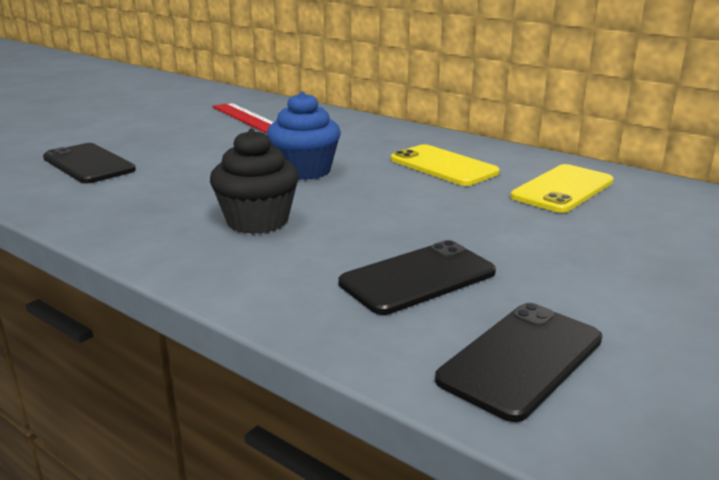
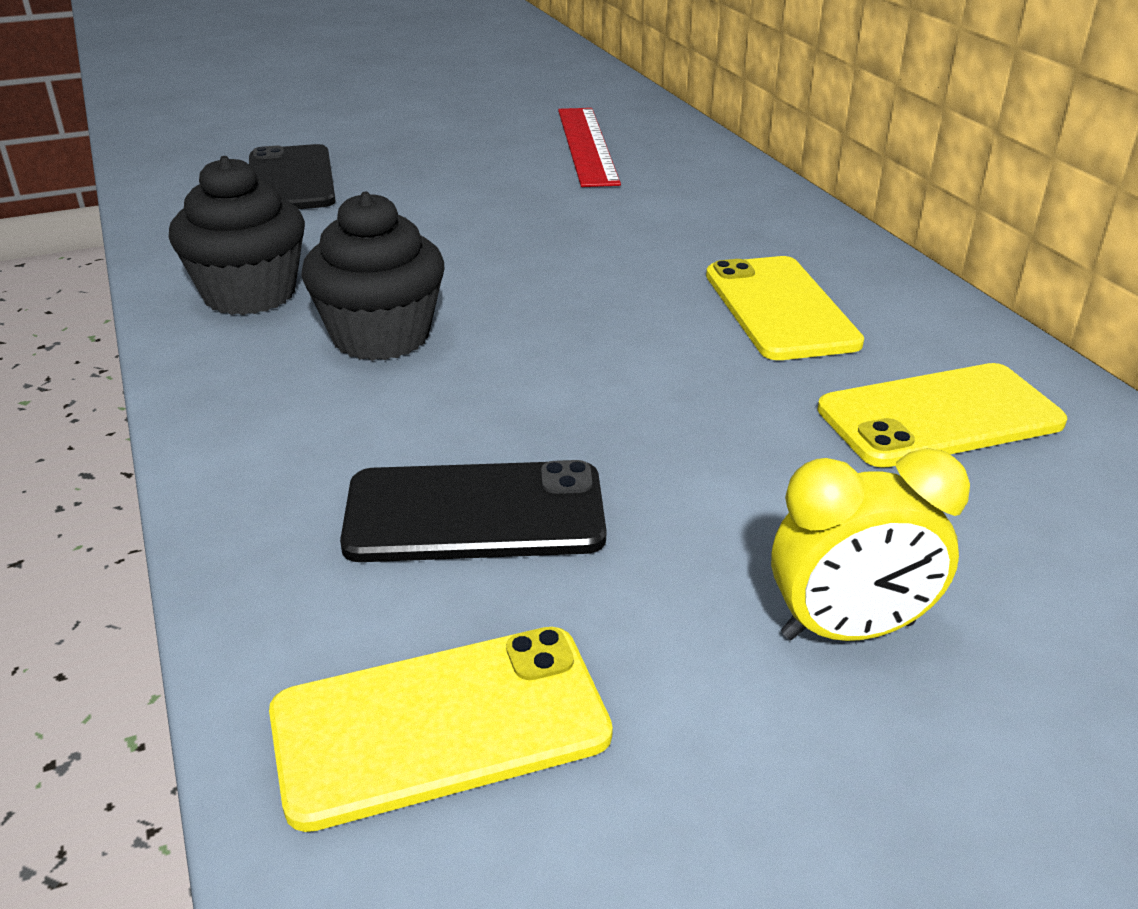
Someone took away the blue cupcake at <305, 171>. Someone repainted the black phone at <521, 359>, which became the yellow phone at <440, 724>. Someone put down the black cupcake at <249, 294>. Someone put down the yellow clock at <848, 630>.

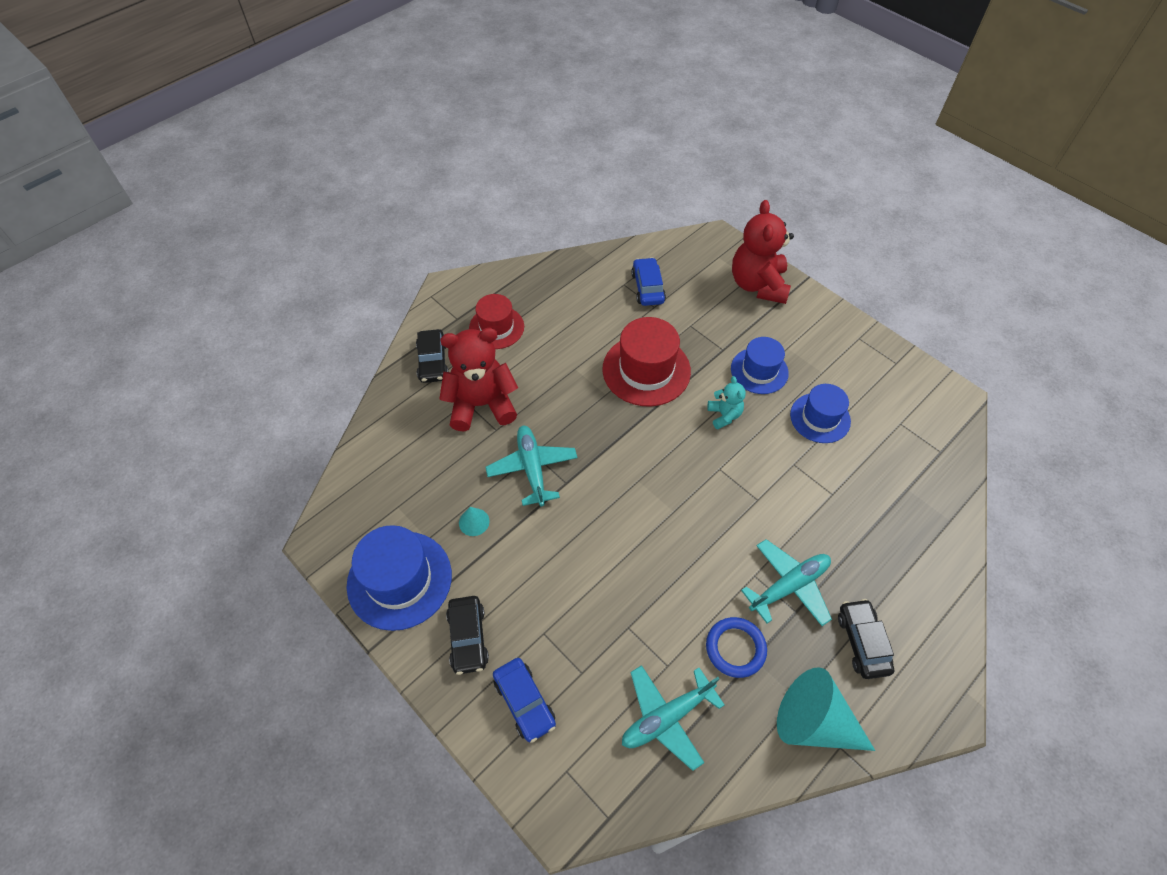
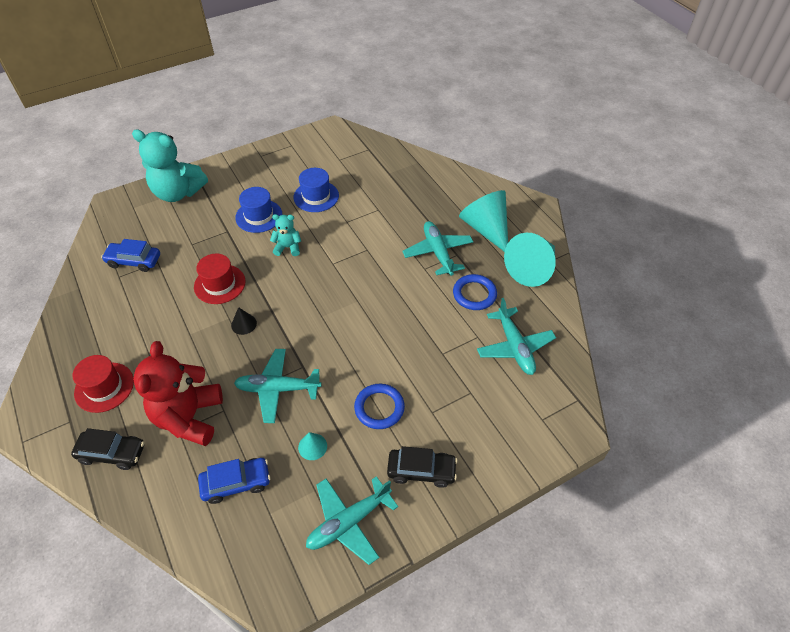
Someone swapped the blue hat at <399, 580> for the turquoise plane at <348, 522>. Someone carried the blue car from <524, 702> to <236, 483>. Someone scaled the red hat at <646, 370> by 0.65. Someone repainted the red teddy bear at <758, 285>, which became the turquoise teddy bear at <178, 193>. Someone swapped the black car at <862, 642> for the turquoise cone at <486, 229>. Someone put down the black cone at <244, 324>. Someone put down the blue ring at <379, 408>.

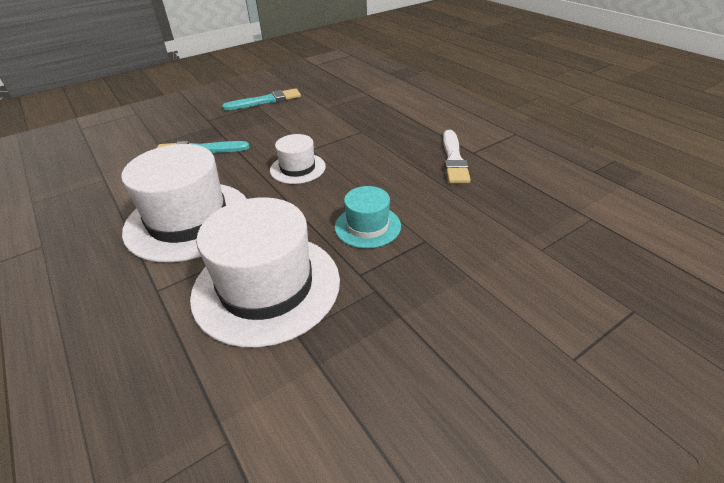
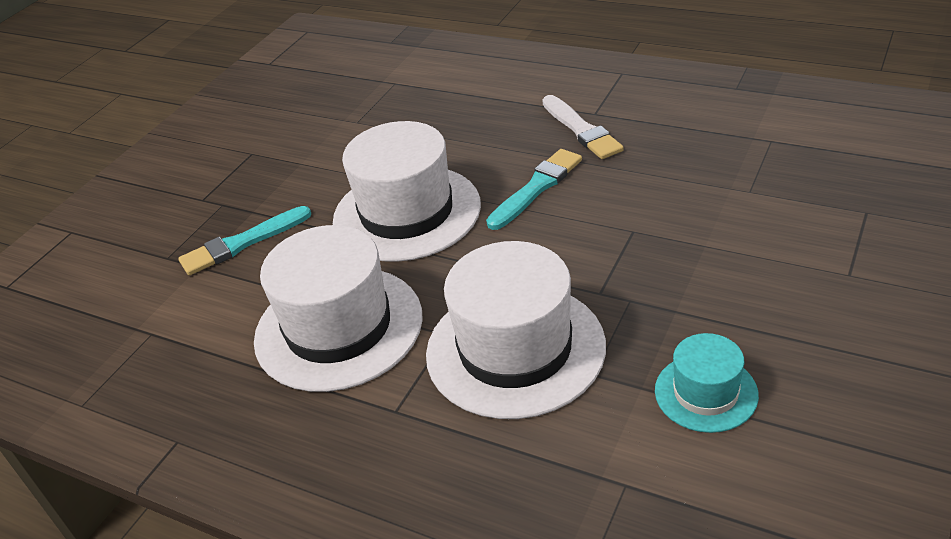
Someone carried the turquoise brush from <265, 101> to <536, 188>. Someone scaled the white hat at <297, 168> by 1.93. Someone carried the turquoise hat from <367, 226> to <706, 393>.

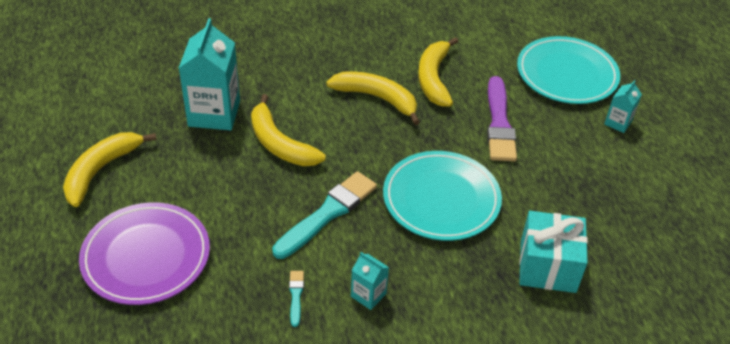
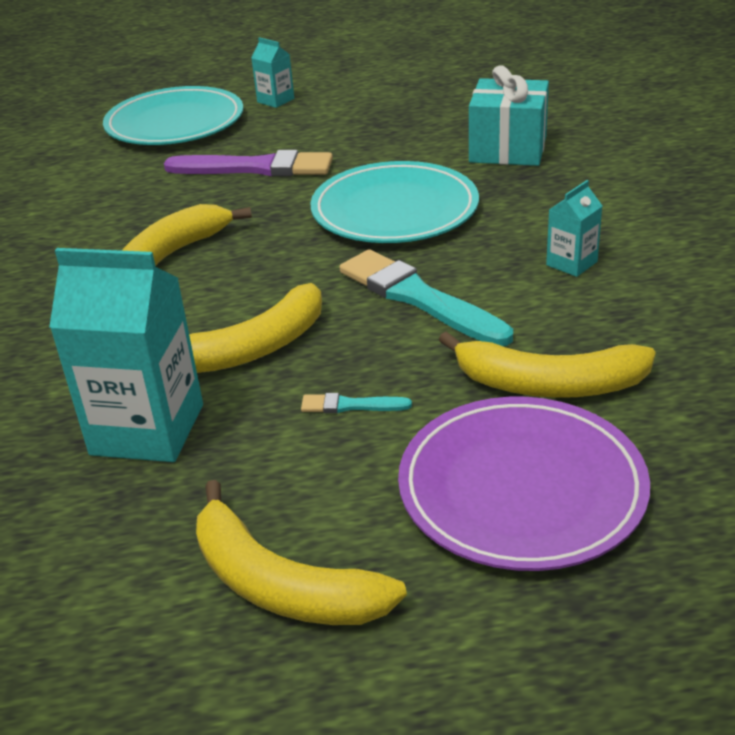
Someone carried the turquoise brush from <296, 296> to <350, 405>. Someone carried the yellow banana from <434, 78> to <548, 384>.

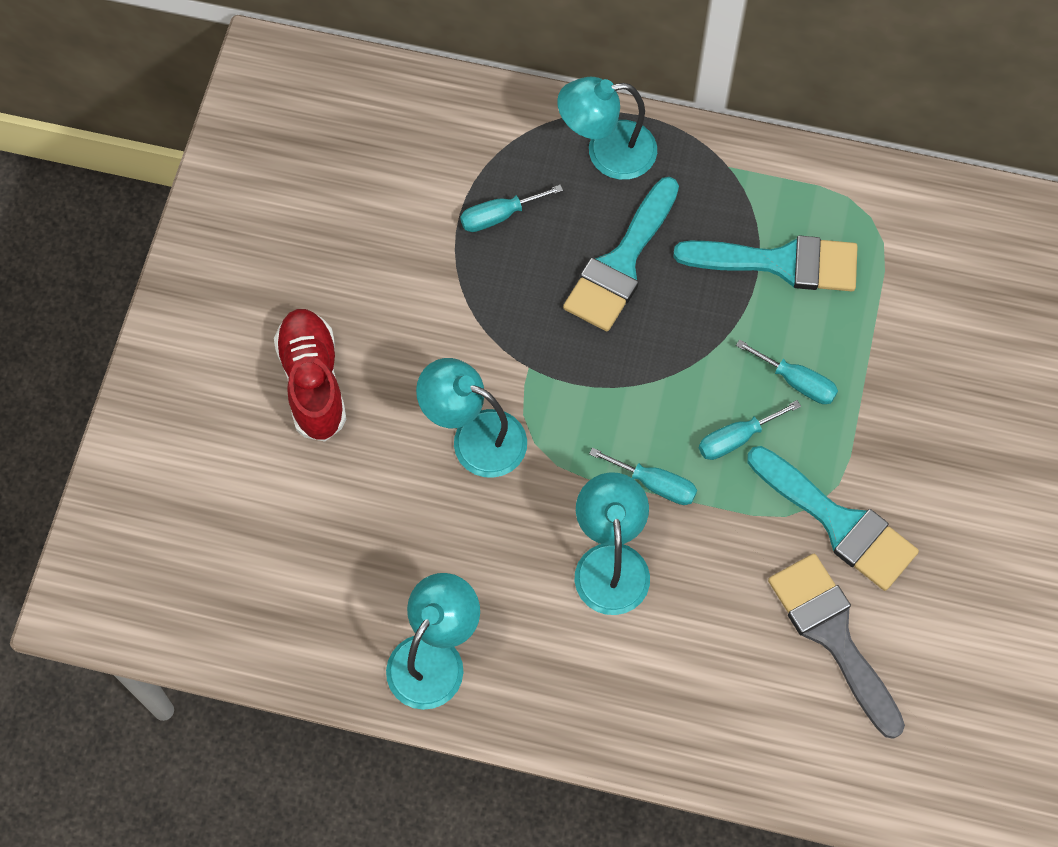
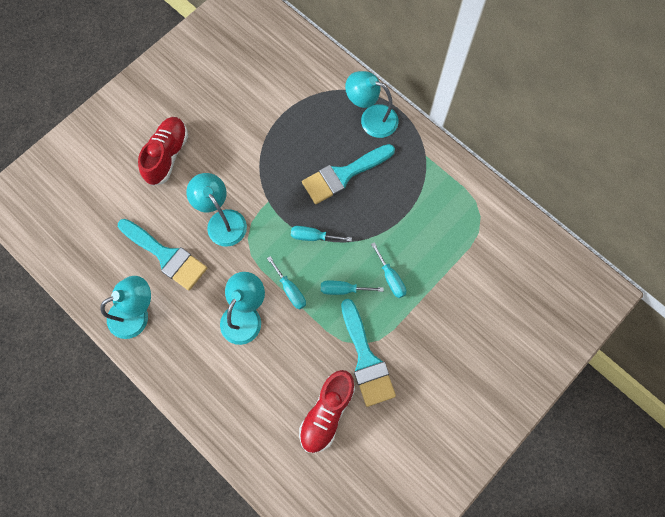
Someone carried the turquoise screwdriver from <499, 216> to <313, 237>. Someone carried the turquoise brush from <781, 263> to <166, 256>. Someone swapped the grey brush at <832, 635> for the red shoe at <327, 413>.

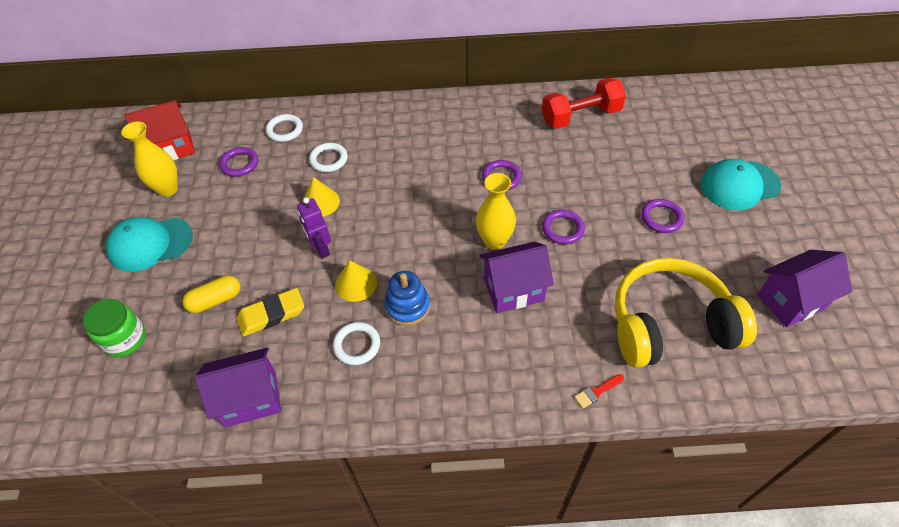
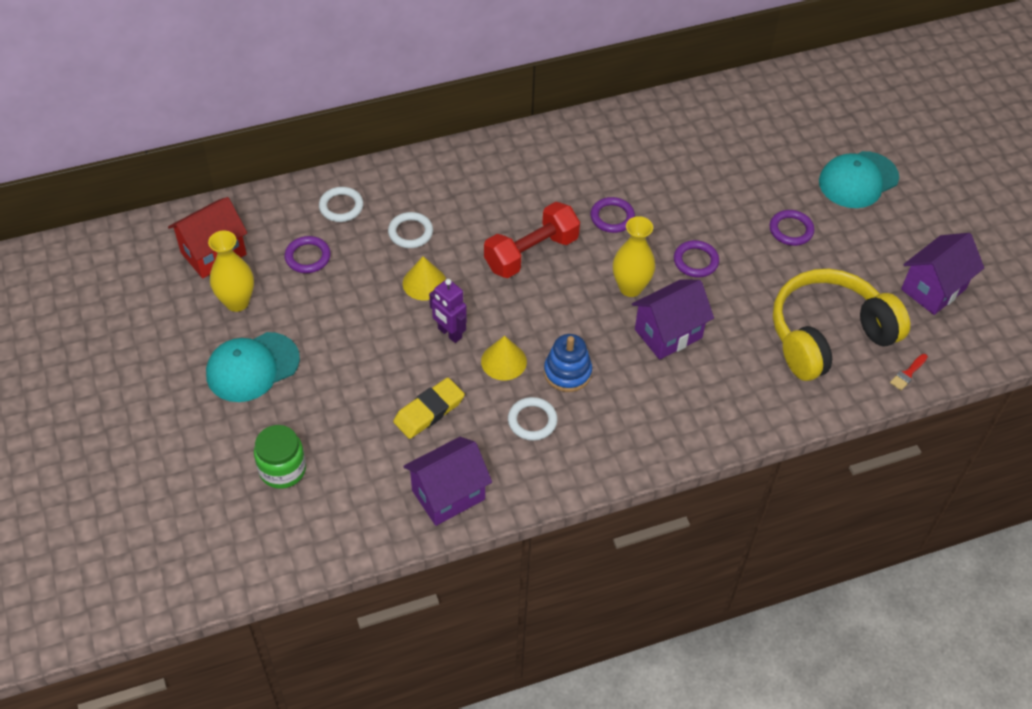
Someone took away the yellow capsule at <215, 300>. Someone carried the red dumbbell from <580, 116> to <531, 253>. Someone carried the red brush from <597, 392> to <908, 373>.

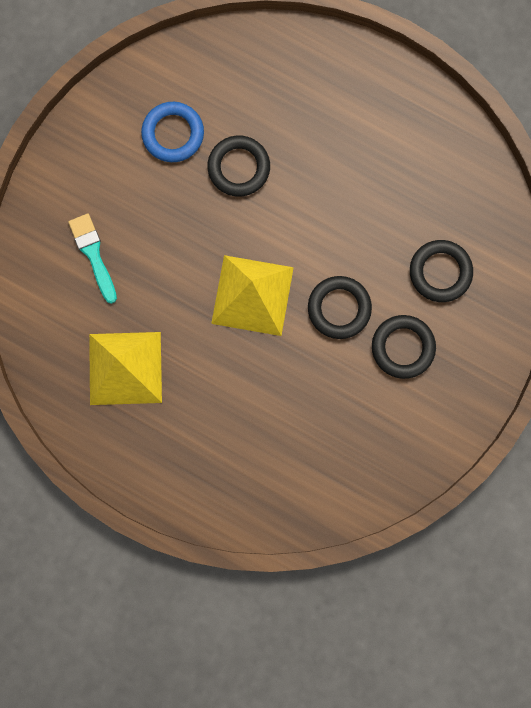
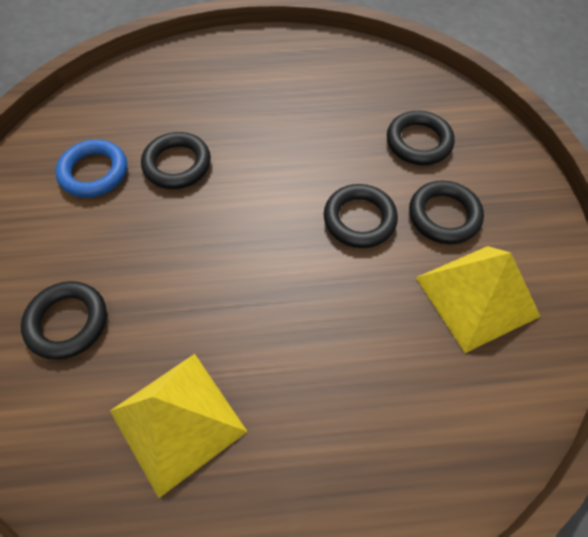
Someone swapped the turquoise brush at <93, 254> for the black ring at <68, 322>. Someone carried the yellow pyramid from <252, 295> to <476, 296>.

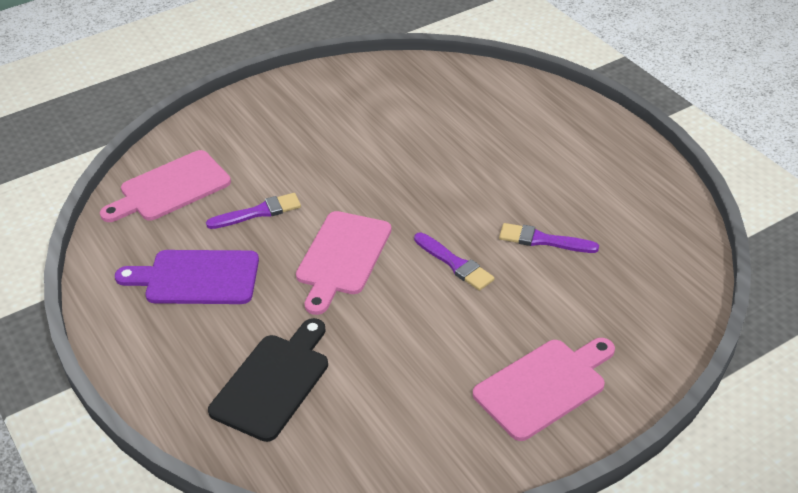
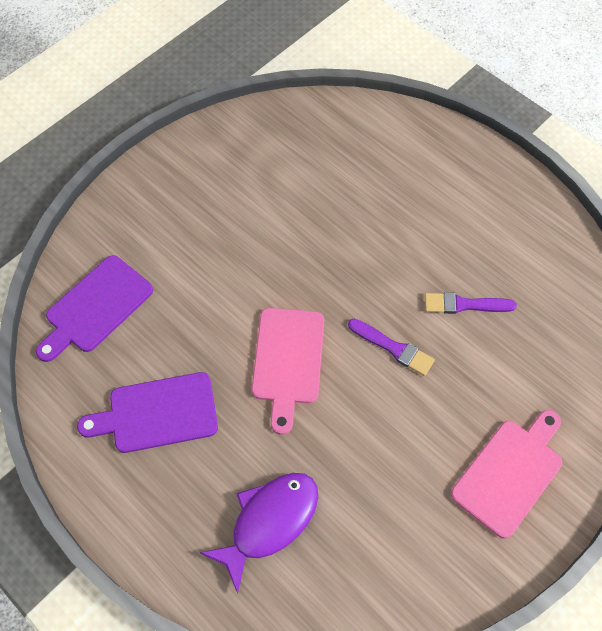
Someone repainted the pink cutting board at <170, 188>, which became the purple cutting board at <96, 307>. Someone took away the purple brush at <258, 212>. Someone swapped the black cutting board at <273, 382> for the purple fish at <269, 522>.

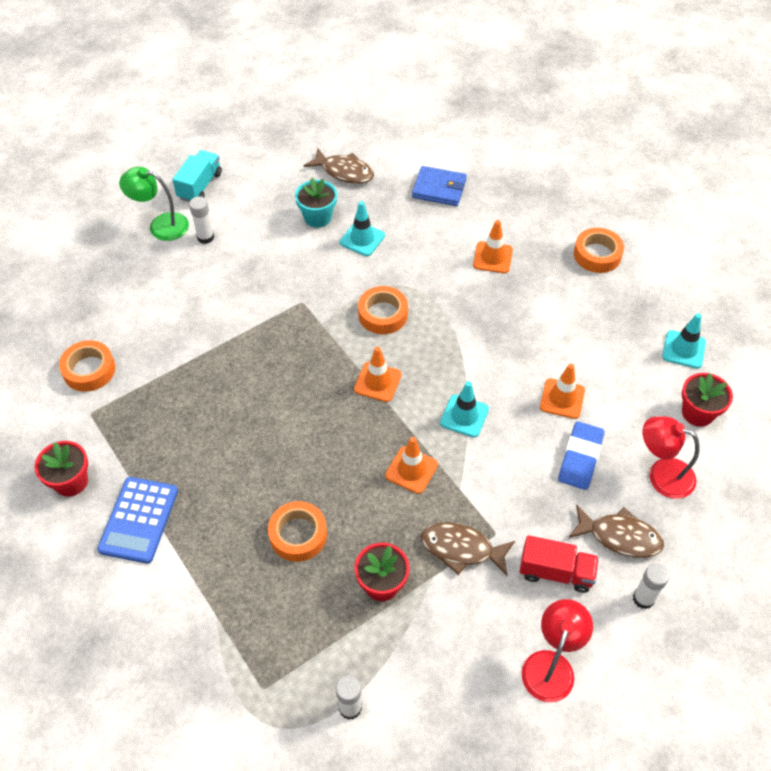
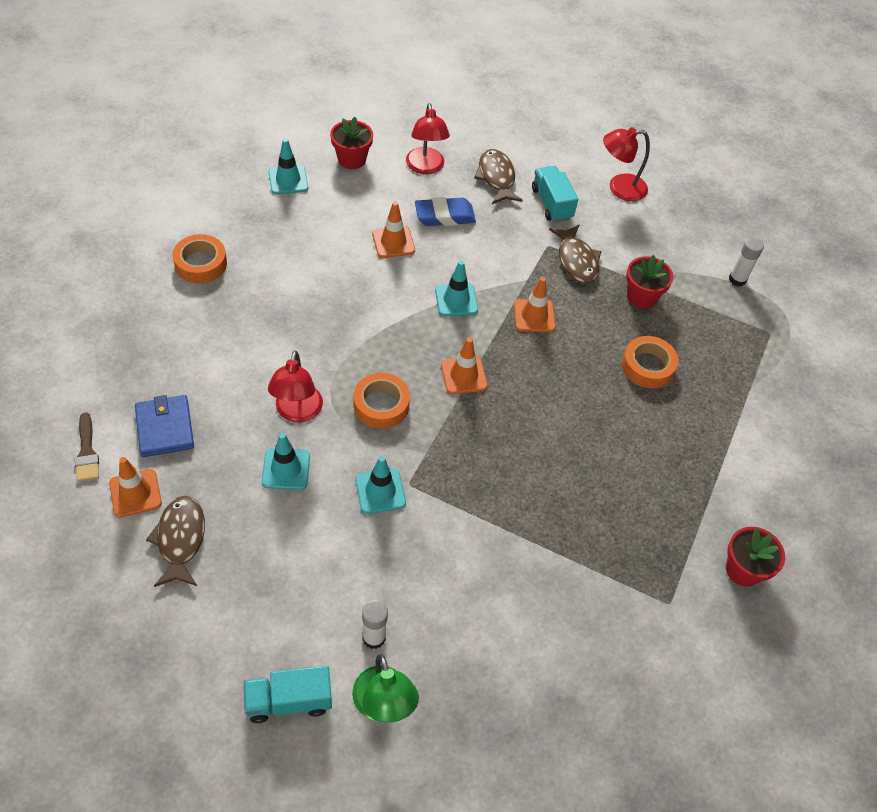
Someone took away the orange tape at <89, 370>. Someone took away the blue calculator at <138, 520>. Someone took away the turquoise flower pot at <317, 217>. Someone carried the orange traffic cone from <492, 257> to <135, 493>. Someone repainted the red truck at <556, 572>, which became the turquoise truck at <552, 204>. Someone took away the white glue stick at <643, 598>. Someone put down the brown brush at <87, 452>. Someone put down the red lamp at <297, 412>. Someone put down the turquoise traffic cone at <380, 491>.

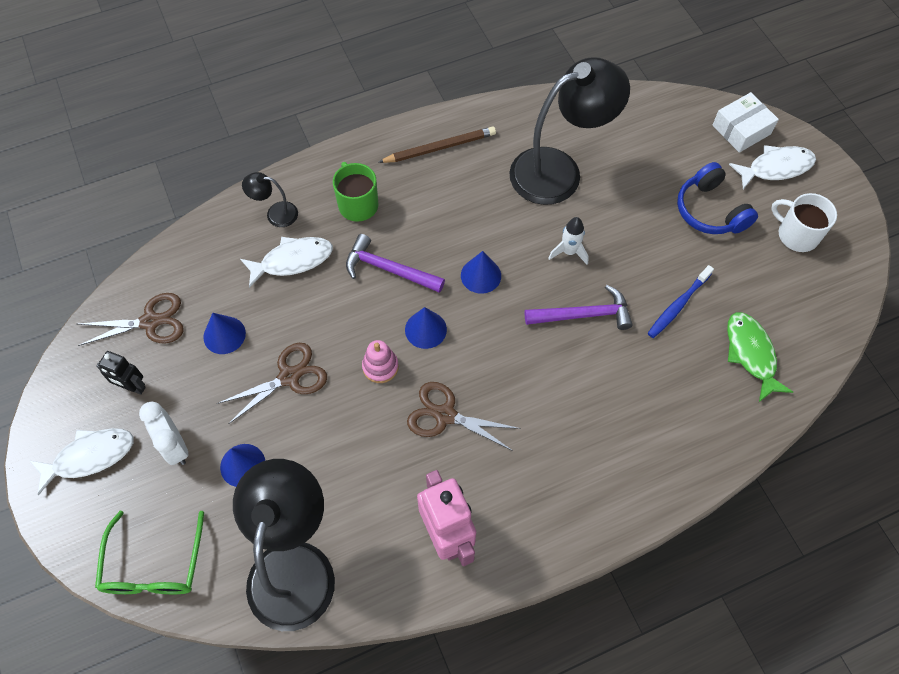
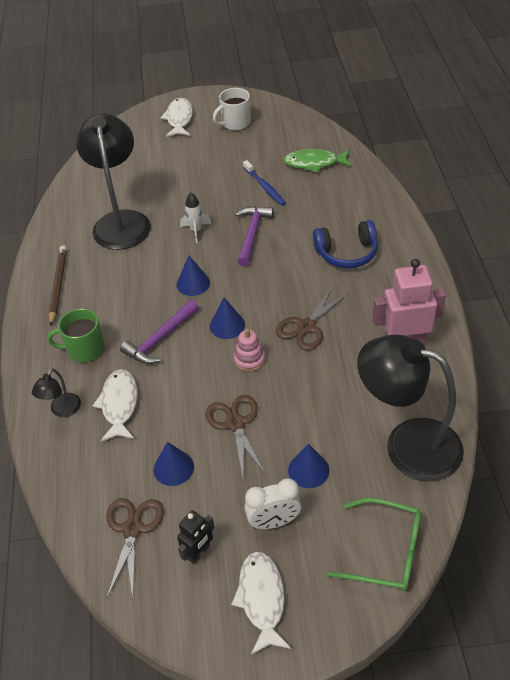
Someone carried the blue headphones from <710, 211> to <347, 253>. Someone took away the white box at <741, 129>.

